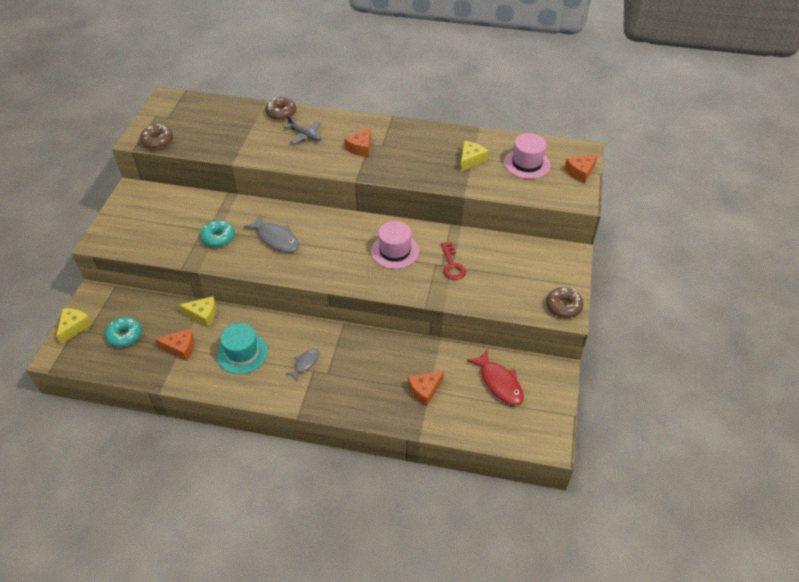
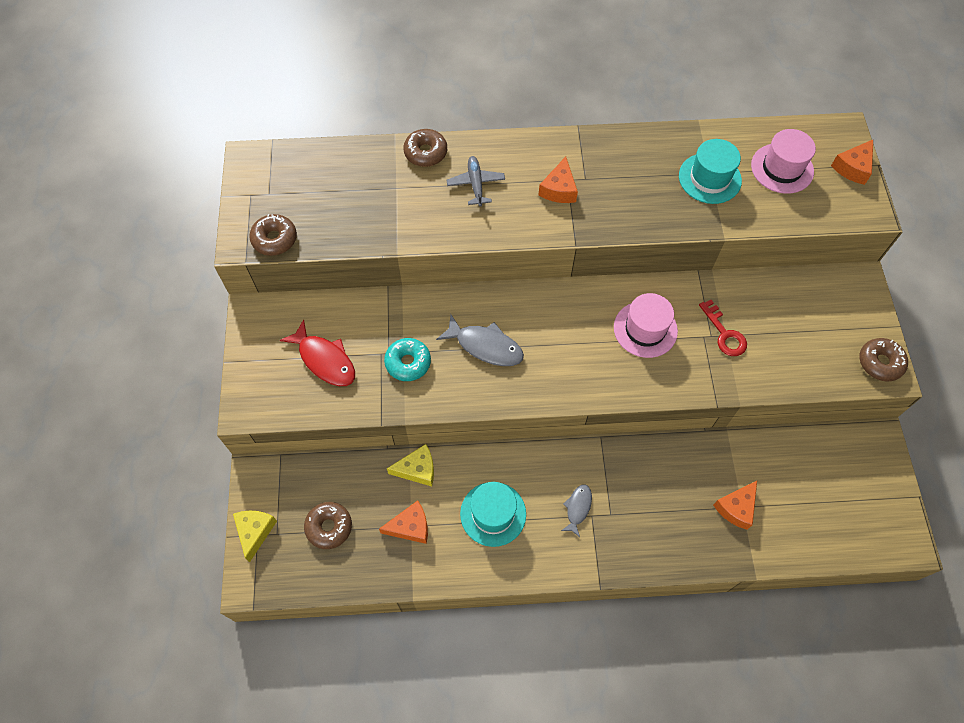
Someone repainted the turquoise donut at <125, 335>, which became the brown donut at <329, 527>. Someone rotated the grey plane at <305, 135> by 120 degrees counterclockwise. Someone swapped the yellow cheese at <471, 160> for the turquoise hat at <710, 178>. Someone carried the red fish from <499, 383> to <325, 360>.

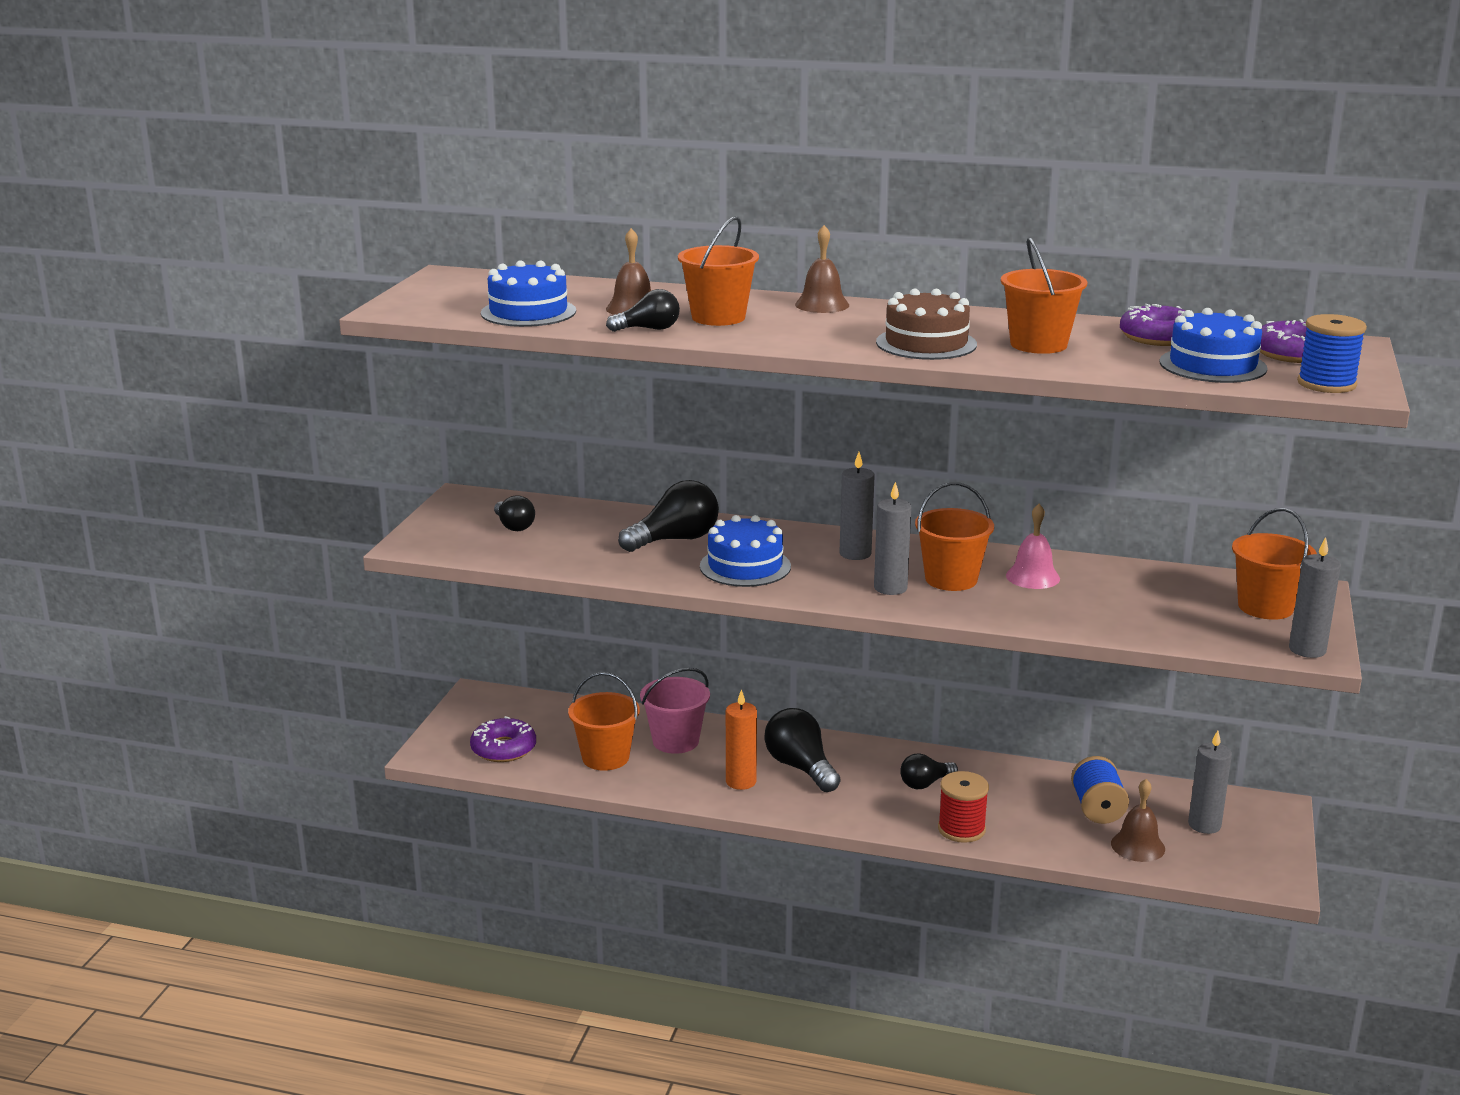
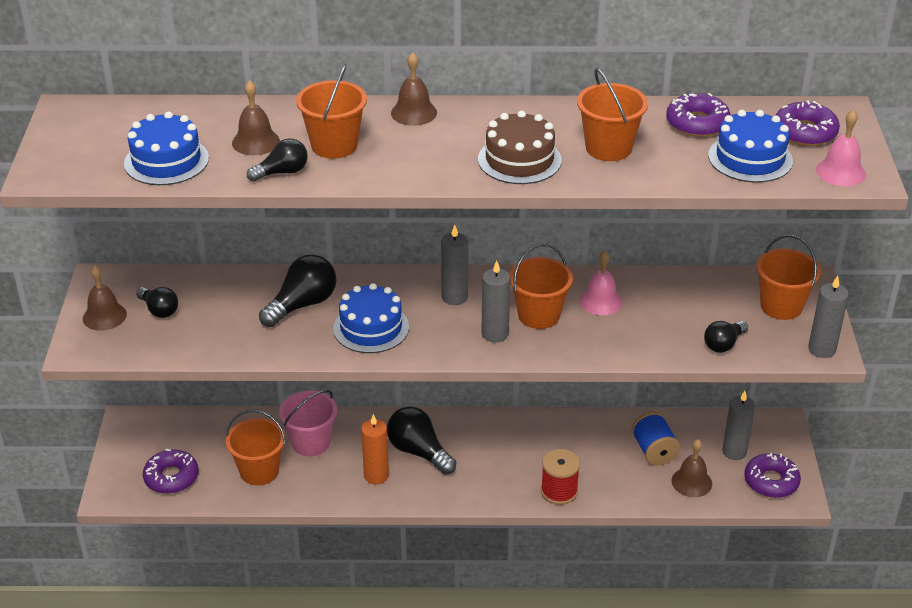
Someone carried the black light bulb from <925, 783> to <723, 344>. Someone swapped the blue spool at <1326, 384> for the pink bell at <840, 172>. Someone put down the brown bell at <104, 316>. Someone put down the purple donut at <771, 481>.

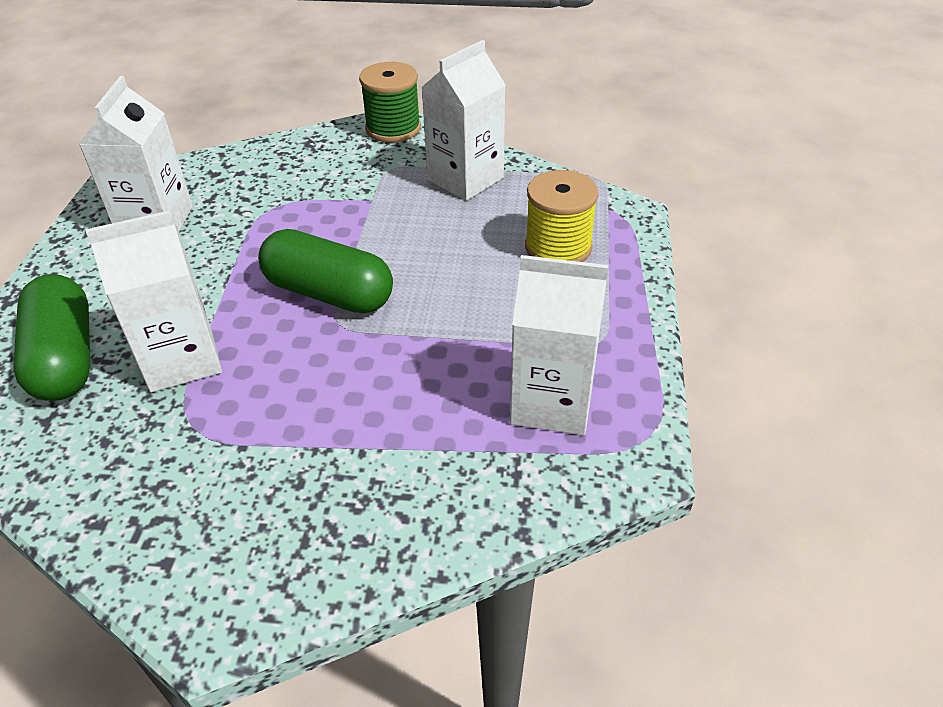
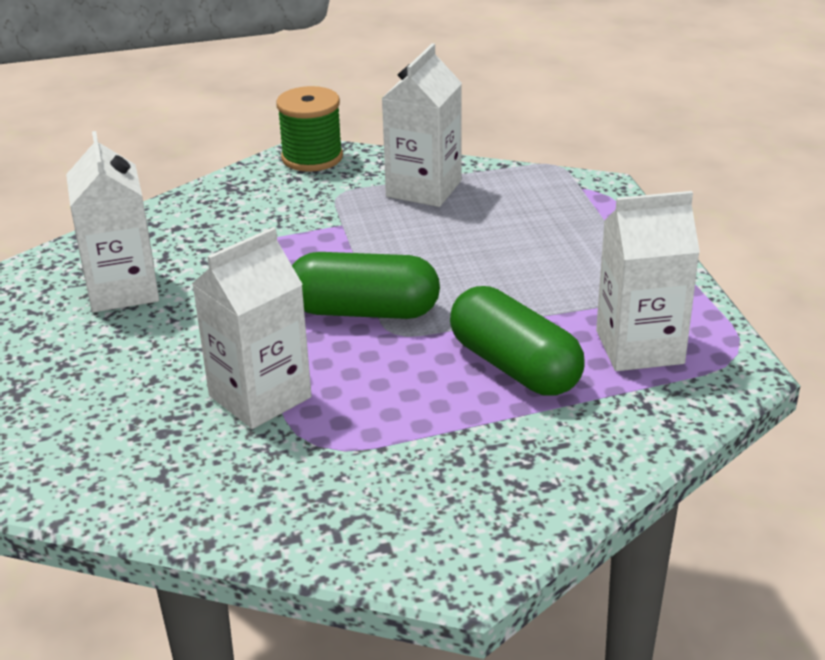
Someone carried the green capsule from <65, 358> to <514, 366>. Someone took away the yellow spool at <558, 247>.

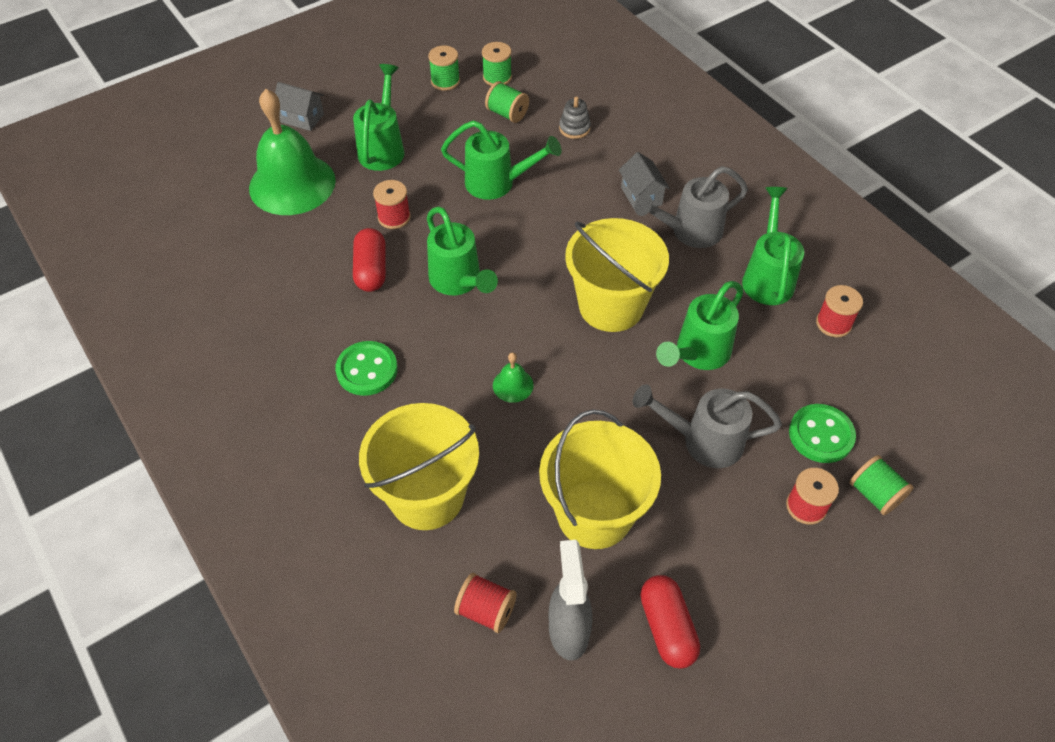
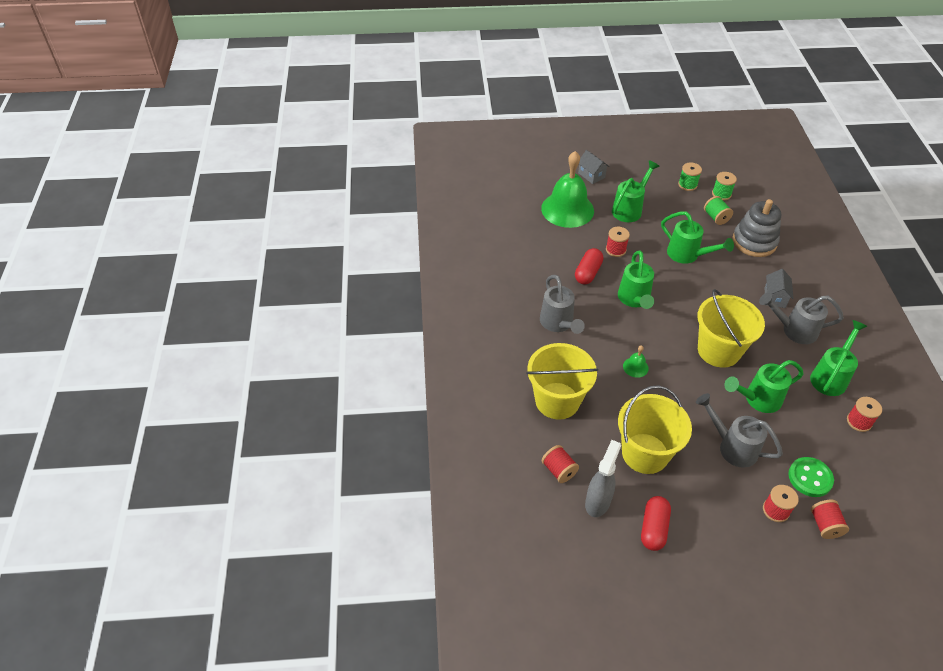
Someone swapped the green button at <367, 370> for the grey watering can at <558, 324>. Someone scaled the grey stacking toy at <574, 128> by 2.10. Someone repainted the green spool at <875, 494>, which became the red spool at <825, 525>.

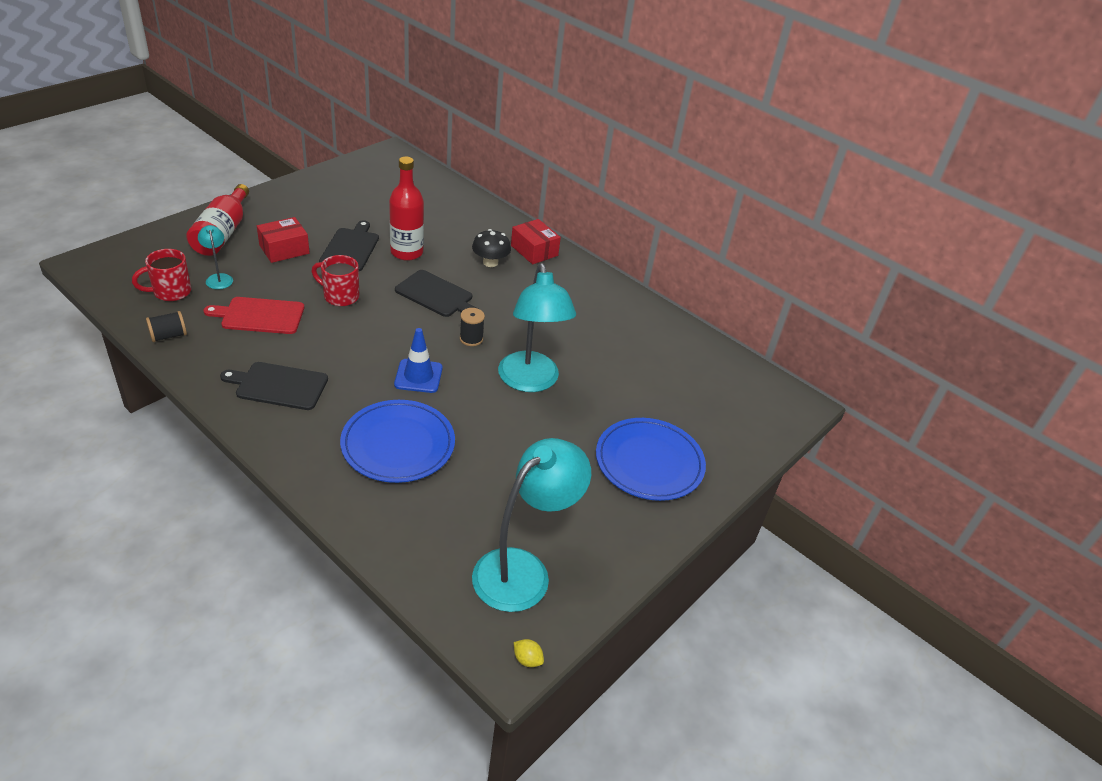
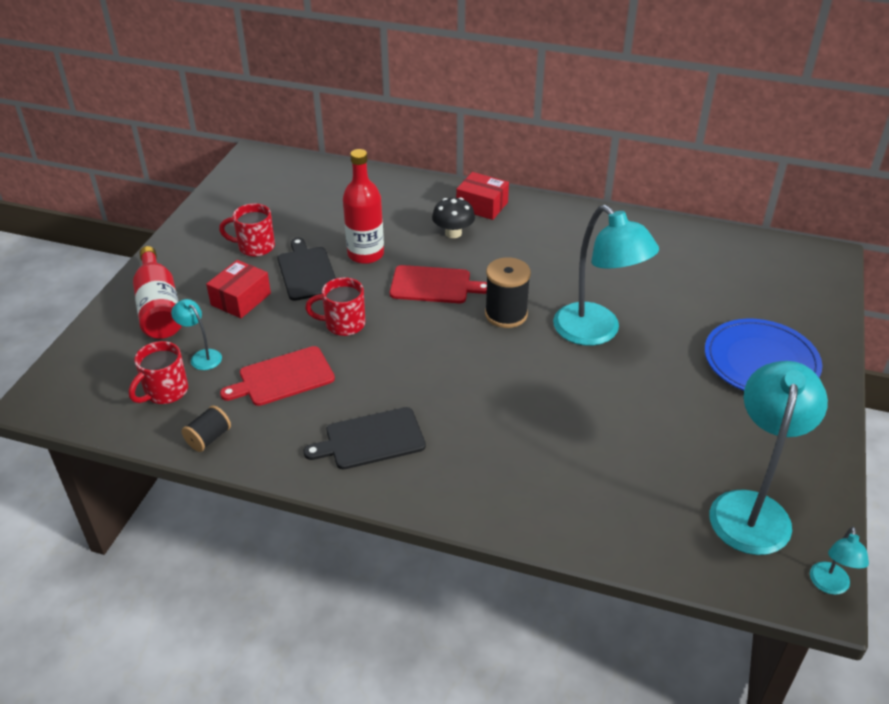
Someone took away the blue plate at <398, 444>. Someone took away the blue traffic cone at <418, 376>. Someone repainted the black cutting board at <436, 295>, which became the red cutting board at <434, 285>. Someone scaled the black spool at <471, 339> by 1.65. Someone swapped the yellow lemon at <527, 659> for the turquoise lamp at <829, 585>. Someone put down the red mug at <255, 247>.

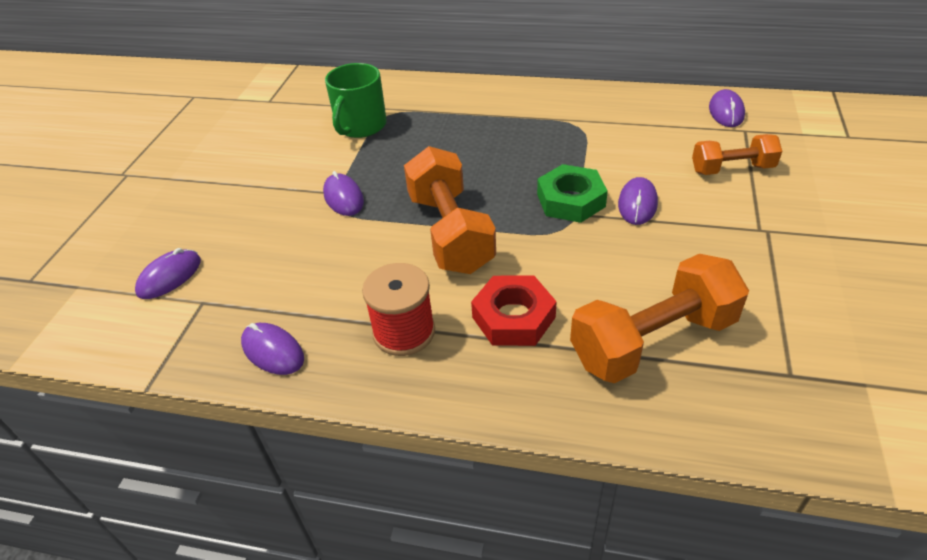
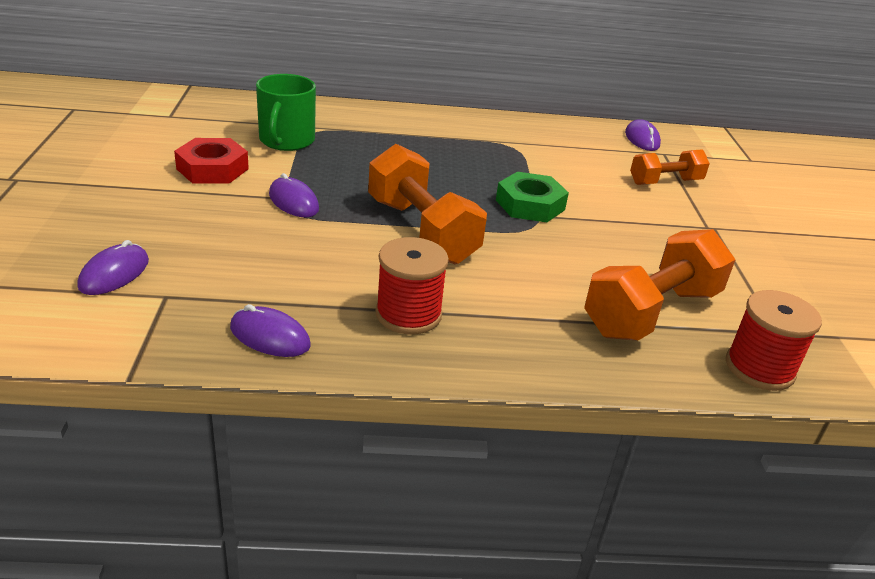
Someone carried the red nut from <513, 317> to <212, 169>. Someone took away the purple mouse at <637, 204>. Someone put down the red spool at <759, 368>.

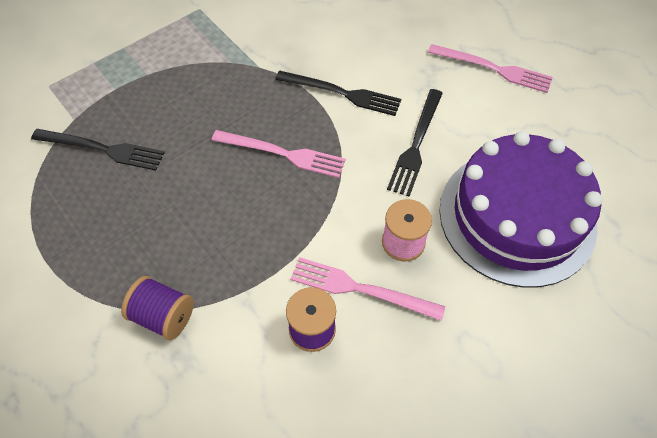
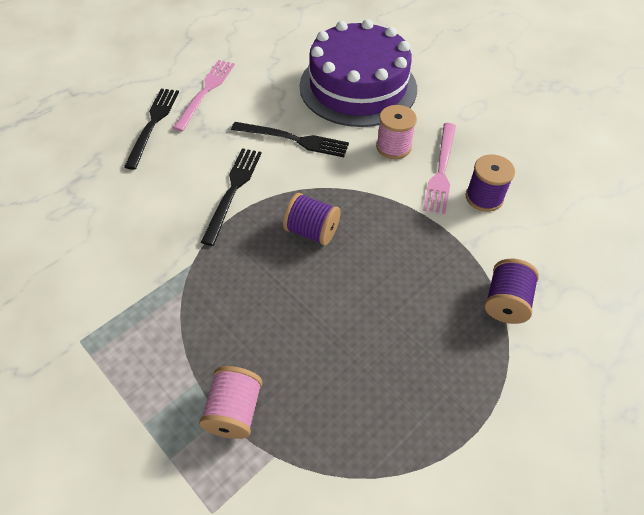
Someone carried the black fork from <102, 149> to <153, 124>. Someone swapped the pink fork at <283, 154> for the purple spool at <312, 231>. Someone put down the pink spool at <234, 411>.

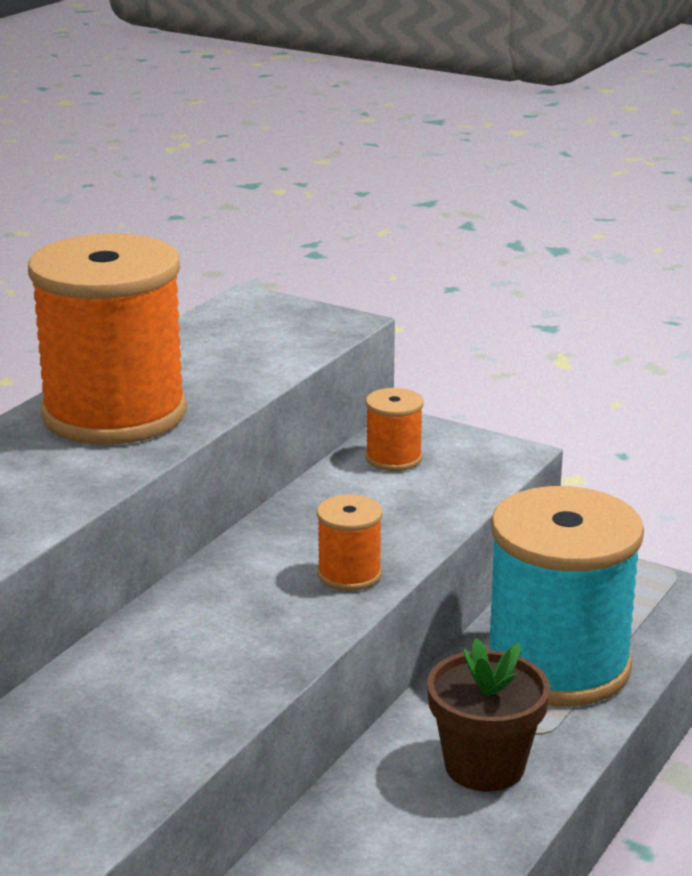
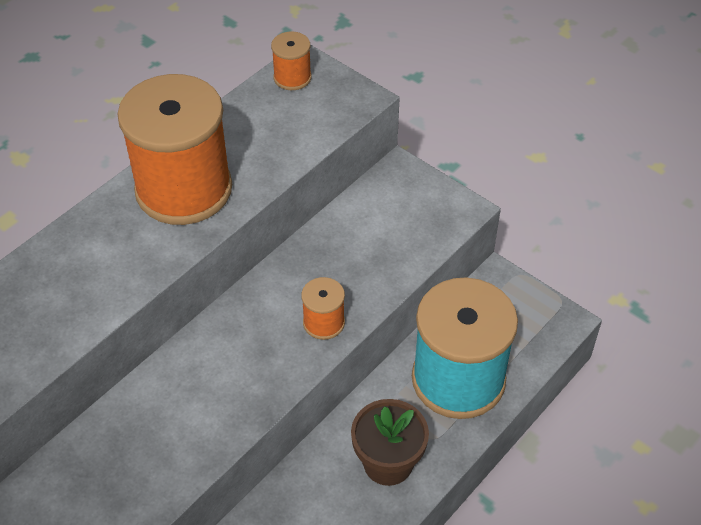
Someone carried the orange spool from <393, 458> to <292, 77>.

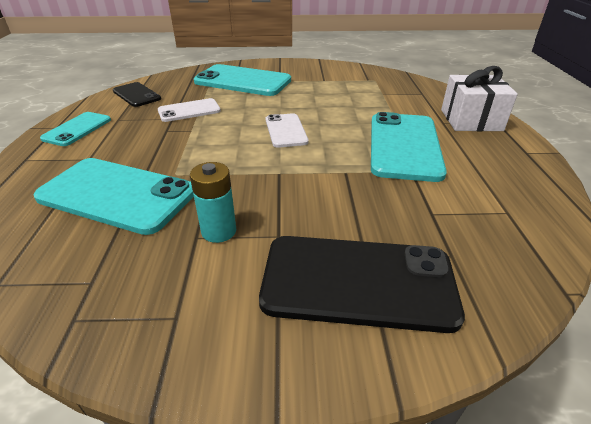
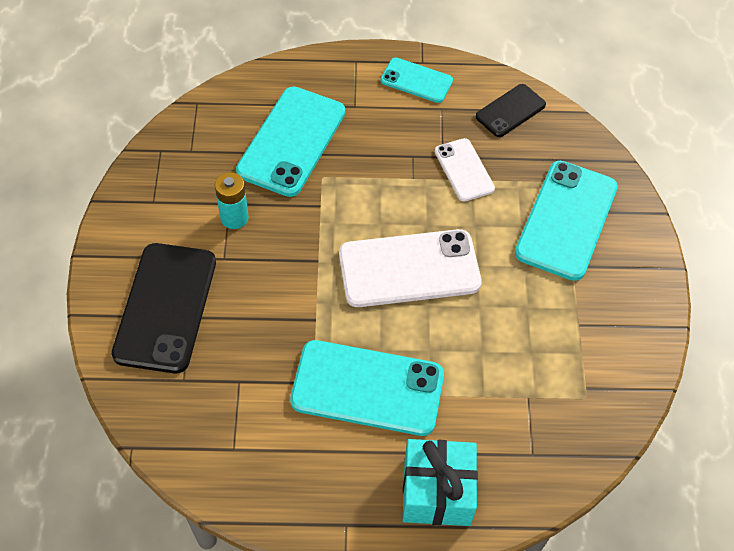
Someone scaled the white phone at <286, 131> by 1.79. Someone repainted the white gift at <471, 120>, which became the turquoise gift at <437, 492>.

